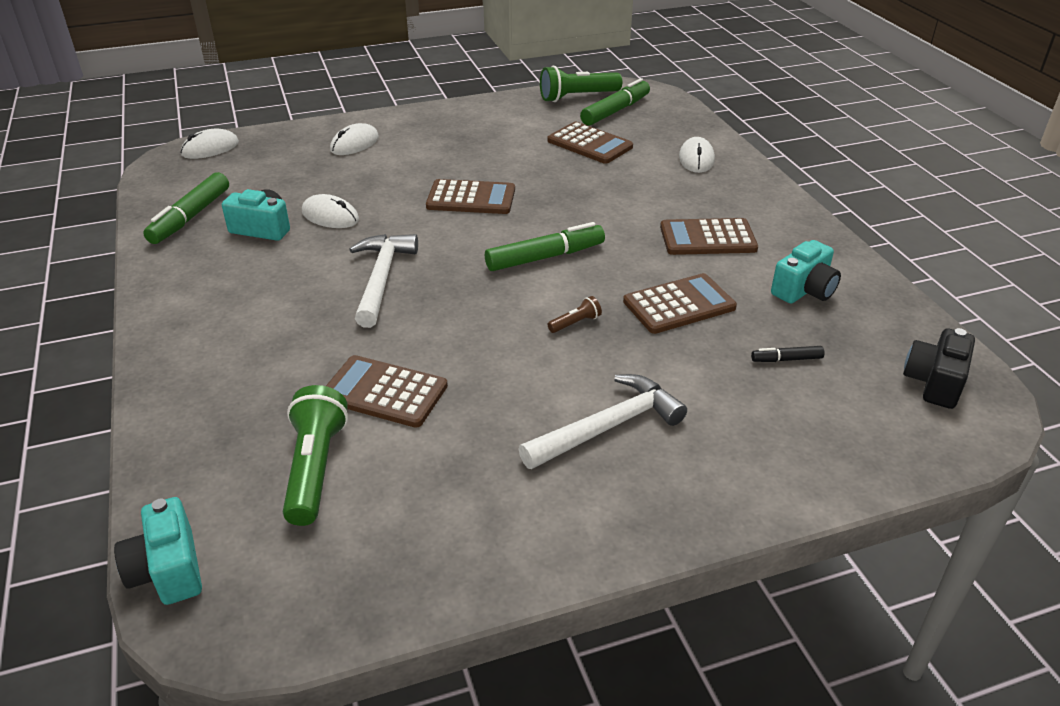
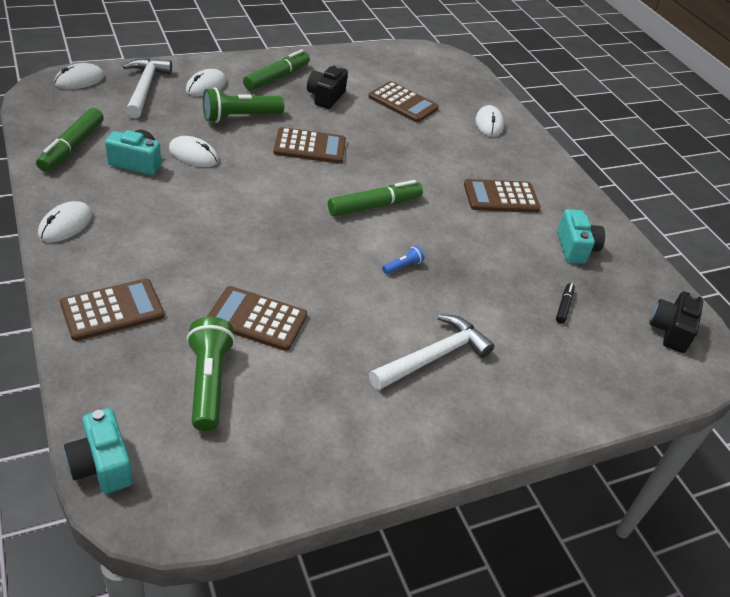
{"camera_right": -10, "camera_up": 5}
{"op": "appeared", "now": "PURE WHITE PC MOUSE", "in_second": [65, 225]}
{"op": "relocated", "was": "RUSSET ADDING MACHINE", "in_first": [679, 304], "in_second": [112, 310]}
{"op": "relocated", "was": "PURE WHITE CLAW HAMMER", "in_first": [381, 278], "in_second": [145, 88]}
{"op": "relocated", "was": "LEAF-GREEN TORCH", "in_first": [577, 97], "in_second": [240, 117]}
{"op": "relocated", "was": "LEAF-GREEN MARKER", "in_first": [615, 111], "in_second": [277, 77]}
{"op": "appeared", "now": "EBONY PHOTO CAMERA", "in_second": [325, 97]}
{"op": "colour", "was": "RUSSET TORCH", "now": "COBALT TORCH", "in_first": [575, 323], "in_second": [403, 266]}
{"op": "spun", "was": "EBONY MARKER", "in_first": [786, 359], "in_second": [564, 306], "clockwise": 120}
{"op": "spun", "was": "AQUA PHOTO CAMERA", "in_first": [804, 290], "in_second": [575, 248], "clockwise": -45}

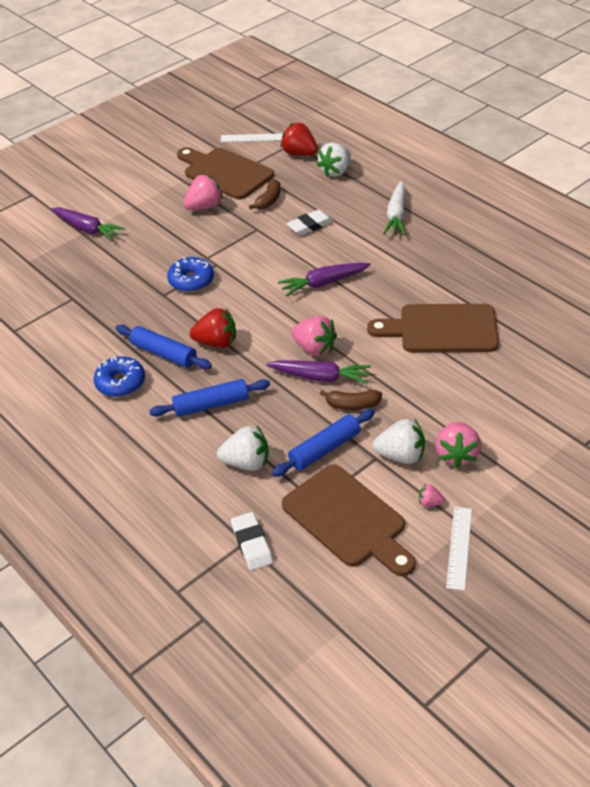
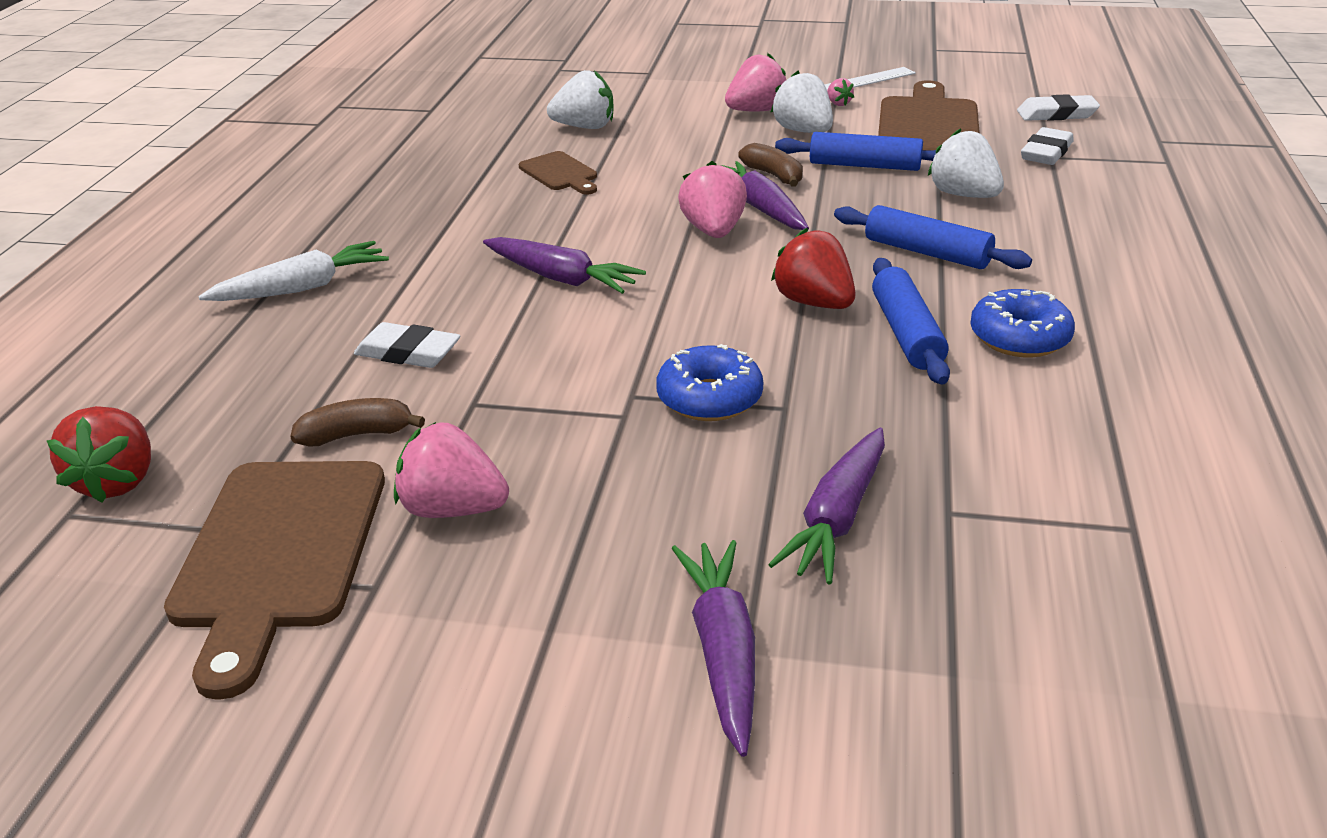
{"camera_right": -130, "camera_up": -10}
{"op": "size", "was": "RUSSET BREAD BOARD", "in_first": [441, 329], "in_second": [560, 173], "ratio": 0.51}
{"op": "relocated", "was": "PURE WHITE TOY STRAWBERRY", "in_first": [335, 171], "in_second": [585, 127]}
{"op": "appeared", "now": "ROYAL PURPLE CARROT", "in_second": [837, 518]}
{"op": "appeared", "now": "PURE WHITE GUM ERASER", "in_second": [1056, 114]}
{"op": "missing", "was": "PURE WHITE STRAIGHTEDGE", "in_first": [254, 138]}

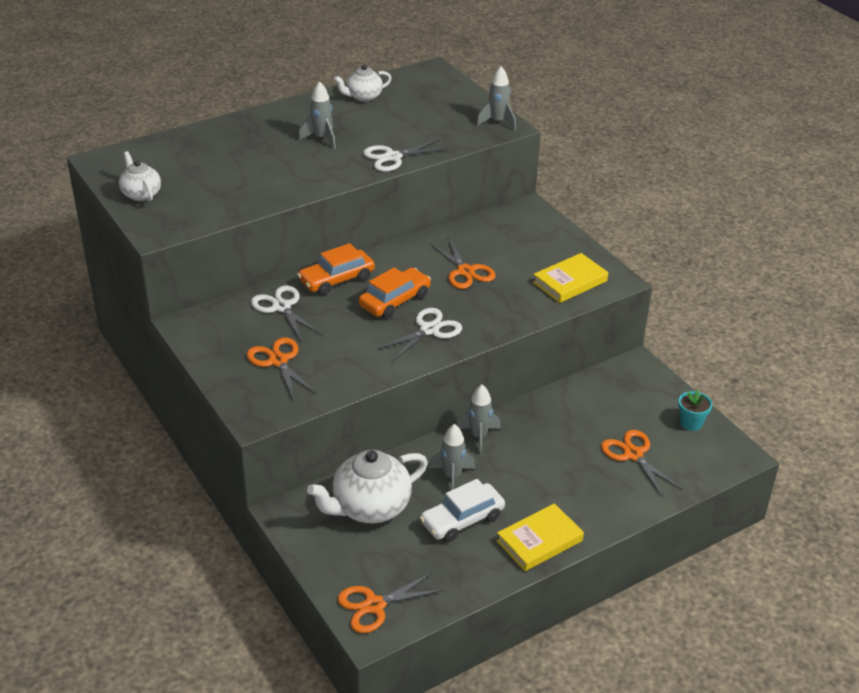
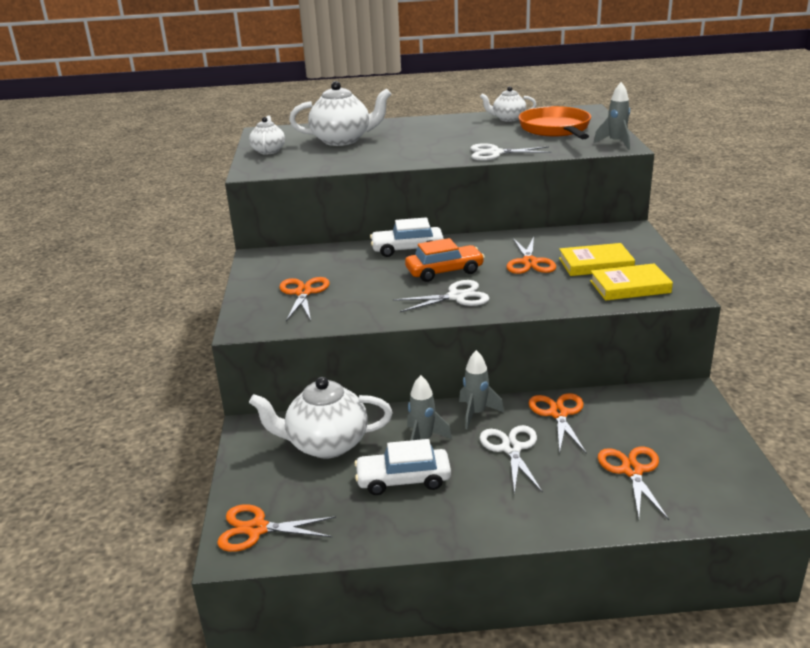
{"camera_right": 30, "camera_up": -10}
{"op": "appeared", "now": "PURE WHITE TEA POT", "in_second": [342, 140]}
{"op": "colour", "was": "ORANGE CAR", "now": "PURE WHITE CAR", "in_first": [336, 280], "in_second": [407, 249]}
{"op": "relocated", "was": "PURE WHITE SHEARS", "in_first": [281, 307], "in_second": [511, 448]}
{"op": "appeared", "now": "ORANGE PAN", "in_second": [556, 129]}
{"op": "appeared", "now": "ORANGE SHEARS", "in_second": [558, 414]}
{"op": "relocated", "was": "GOLDEN BOOK", "in_first": [539, 541], "in_second": [595, 264]}
{"op": "missing", "was": "GRAY SPACESHIP", "in_first": [321, 138]}
{"op": "missing", "was": "AQUA POTTED PLANT", "in_first": [691, 423]}

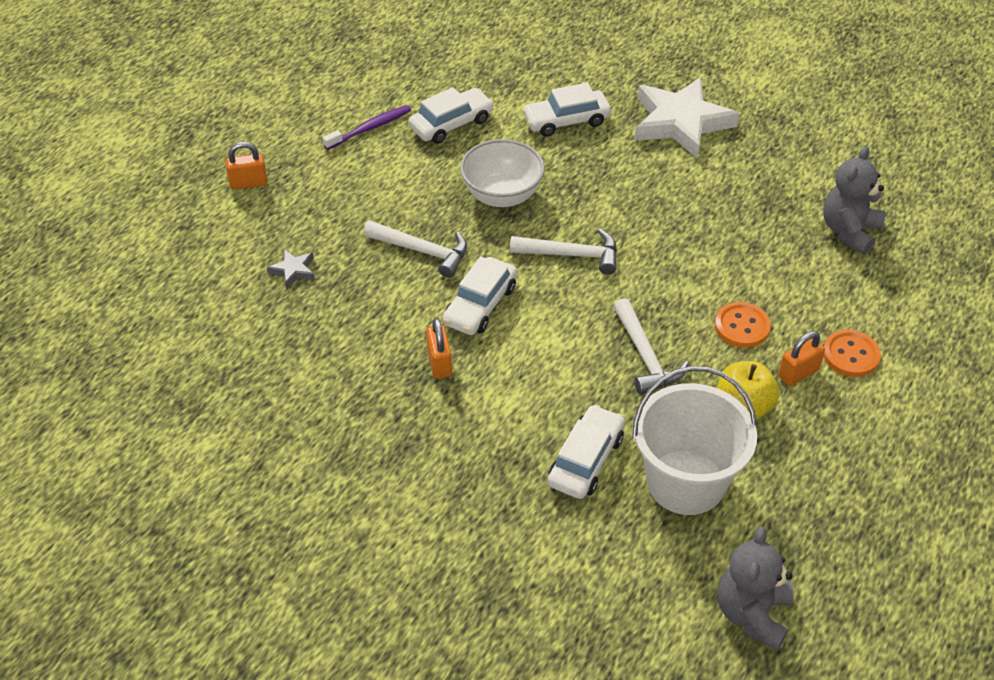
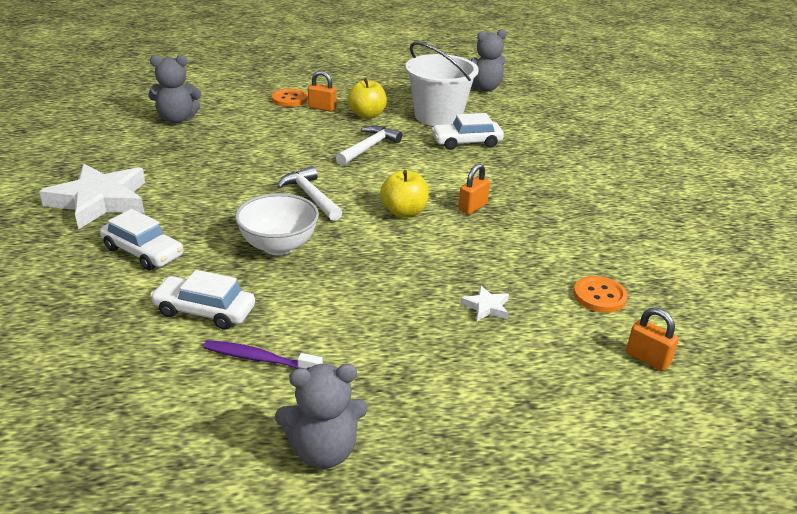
{"camera_right": -130, "camera_up": -15}
{"op": "appeared", "now": "GRAY STUFFED BEAR", "in_second": [323, 451]}
{"op": "exchanged", "was": "PURE WHITE CAR", "now": "GOLDEN APPLE", "in_first": [480, 305], "in_second": [404, 212]}
{"op": "colour", "was": "GRAY STAR SHAPE", "now": "PURE WHITE STAR SHAPE", "in_first": [293, 270], "in_second": [486, 307]}
{"op": "relocated", "was": "ORANGE SHIRT BUTTON", "in_first": [742, 326], "in_second": [599, 296]}
{"op": "relocated", "was": "ORANGE PADLOCK", "in_first": [248, 183], "in_second": [647, 359]}
{"op": "missing", "was": "PURE WHITE CLAW HAMMER", "in_first": [422, 251]}

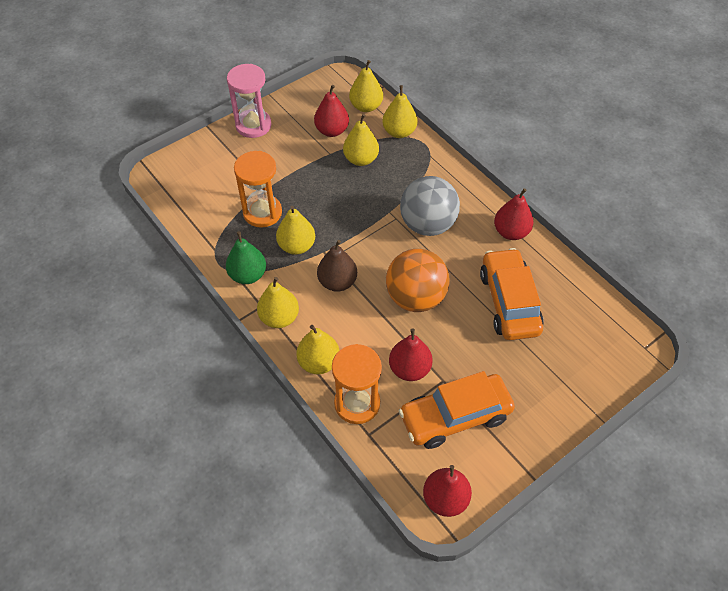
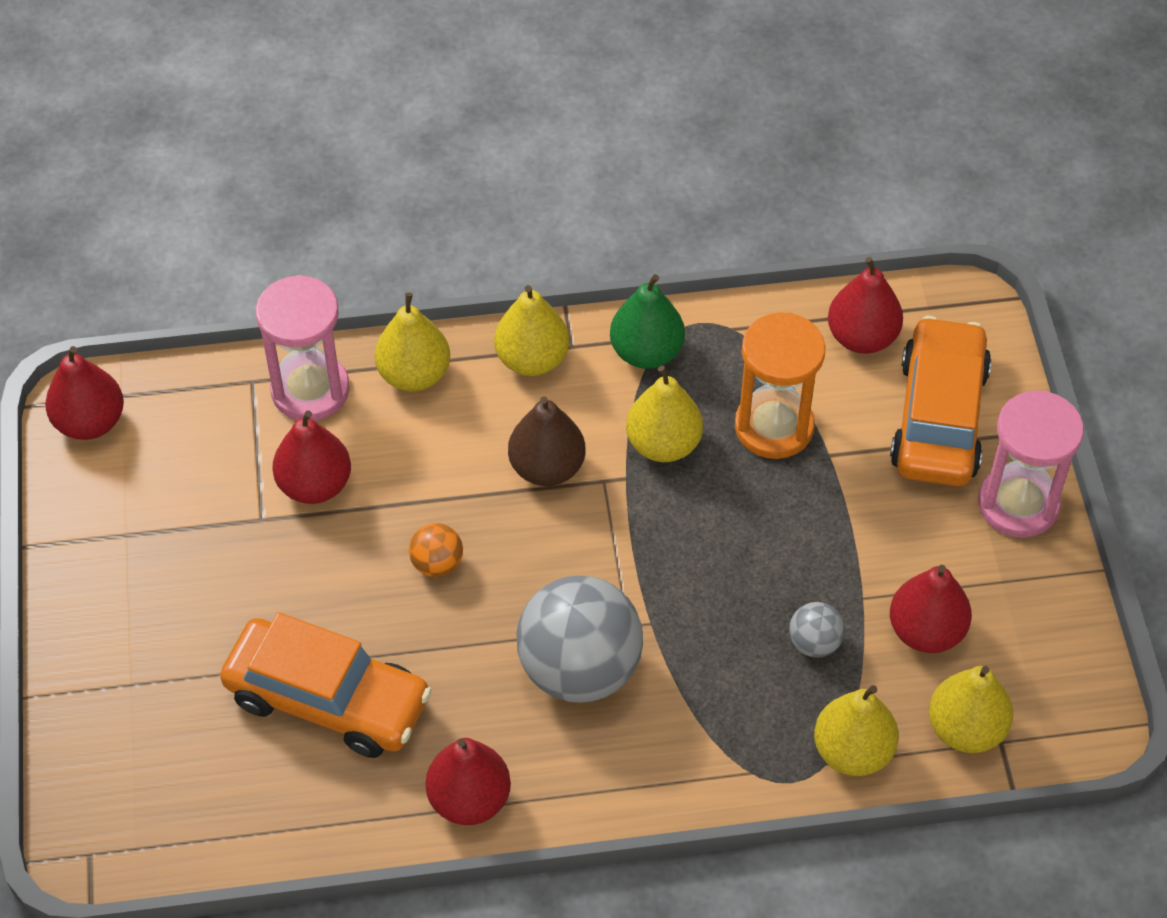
{"camera_right": 120, "camera_up": 0}
{"op": "colour", "was": "ORANGE SANDGLASS", "now": "PINK SANDGLASS", "in_first": [357, 403], "in_second": [310, 390]}
{"op": "size", "was": "ORANGE SPHERE", "in_first": [415, 297], "in_second": [437, 563], "ratio": 0.45}
{"op": "exchanged", "was": "GOLDEN TOY PEAR", "now": "GRAY SPHERE", "in_first": [361, 159], "in_second": [814, 643]}
{"op": "appeared", "now": "SCARLET TOY PEAR", "in_second": [862, 337]}
{"op": "relocated", "was": "ORANGE CAR", "in_first": [455, 416], "in_second": [938, 417]}

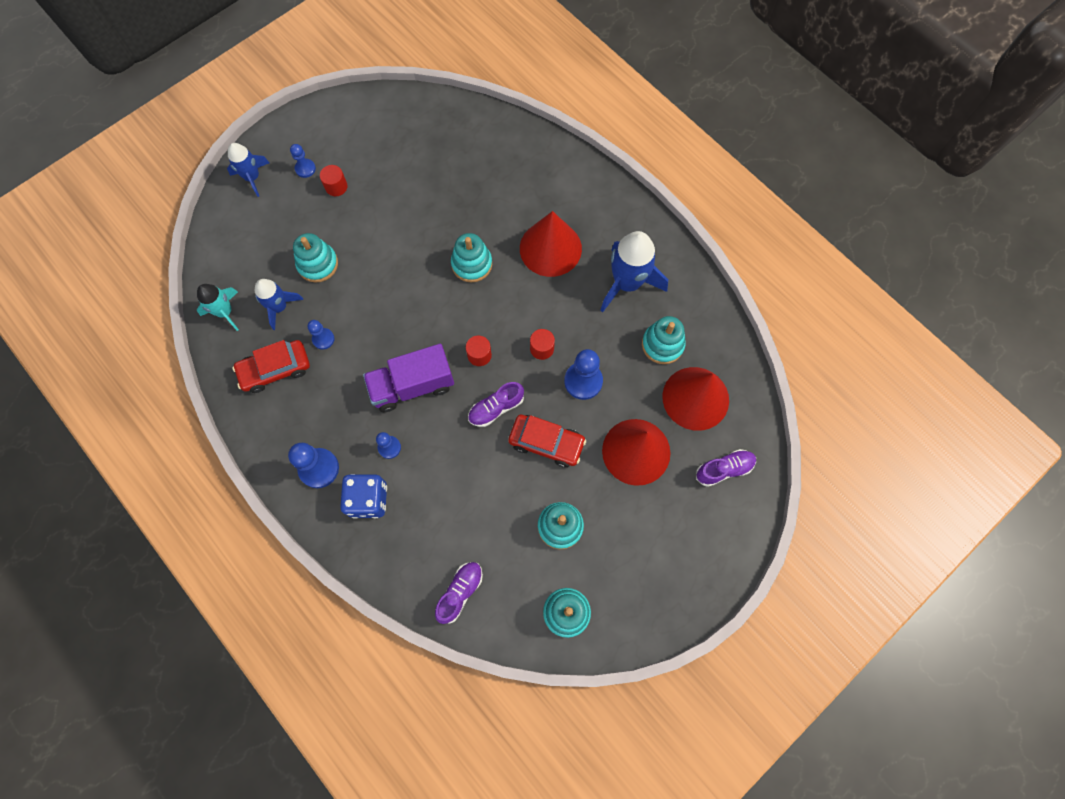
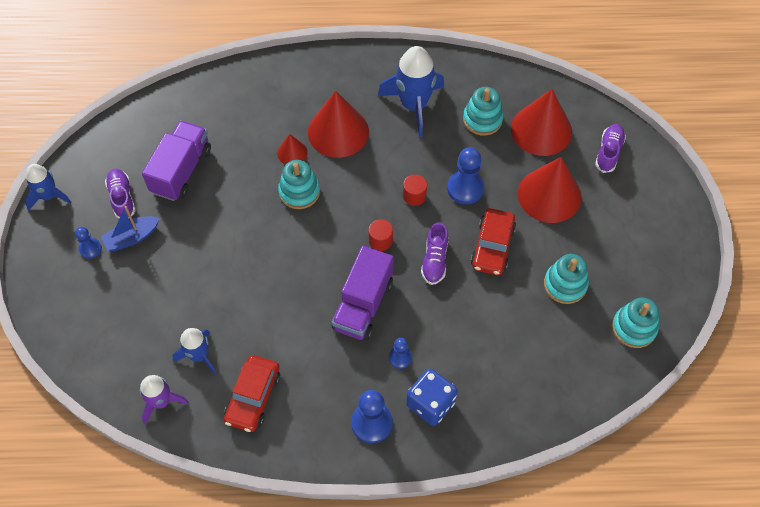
{"camera_right": -50, "camera_up": -10}
{"op": "relocated", "was": "COBALT SPACESHIP", "in_first": [252, 177], "in_second": [49, 196]}
{"op": "exchanged", "was": "SCARLET SOLID CYLINDER", "now": "COBALT SAILBOAT", "in_first": [336, 187], "in_second": [132, 238]}
{"op": "relocated", "was": "ROYAL PURPLE SHOE", "in_first": [460, 592], "in_second": [122, 198]}
{"op": "colour", "was": "AQUA SPACESHIP", "now": "ROYAL PURPLE SPACESHIP", "in_first": [225, 312], "in_second": [161, 401]}
{"op": "appeared", "now": "ROYAL PURPLE LORRY", "in_second": [181, 171]}
{"op": "appeared", "now": "SCARLET CONE", "in_second": [292, 152]}
{"op": "spun", "was": "SCARLET CAR", "in_first": [546, 443], "in_second": [492, 247], "clockwise": 135}
{"op": "missing", "was": "AQUA RING STACKER", "in_first": [318, 264]}
{"op": "missing", "was": "COBALT PAWN", "in_first": [323, 339]}

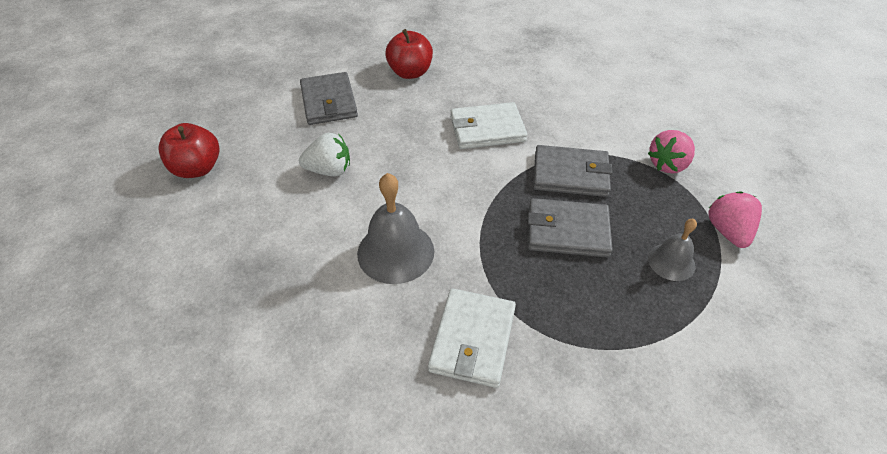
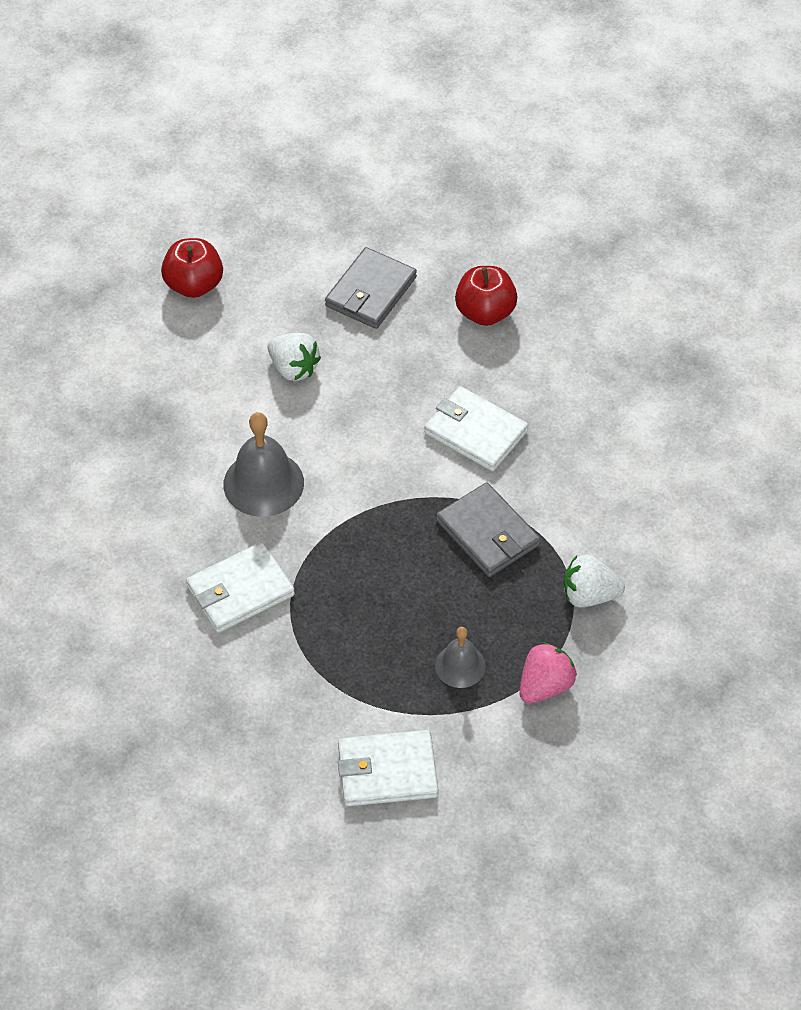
{"camera_right": 45, "camera_up": 5}
{"op": "appeared", "now": "PURE WHITE CARD WALLET", "in_second": [387, 771]}
{"op": "colour", "was": "PINK TOY STRAWBERRY", "now": "PURE WHITE TOY STRAWBERRY", "in_first": [668, 164], "in_second": [589, 595]}
{"op": "missing", "was": "GRAY CARD WALLET", "in_first": [567, 231]}

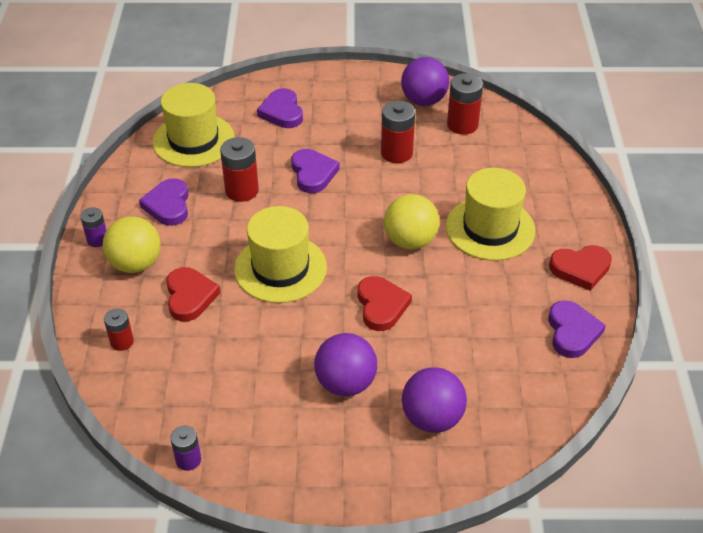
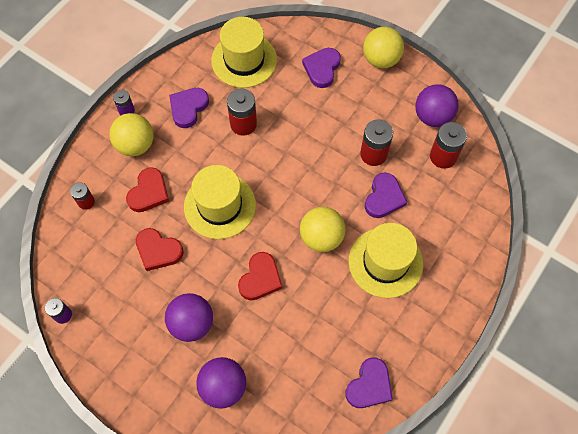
{"camera_right": 35, "camera_up": 20}
{"op": "relocated", "was": "SCARLET HEART SHAPE", "in_first": [580, 269], "in_second": [158, 251]}
{"op": "appeared", "now": "GOLDEN SPHERE", "in_second": [381, 59]}
{"op": "relocated", "was": "ROYAL PURPLE HEART SHAPE", "in_first": [313, 173], "in_second": [384, 198]}

